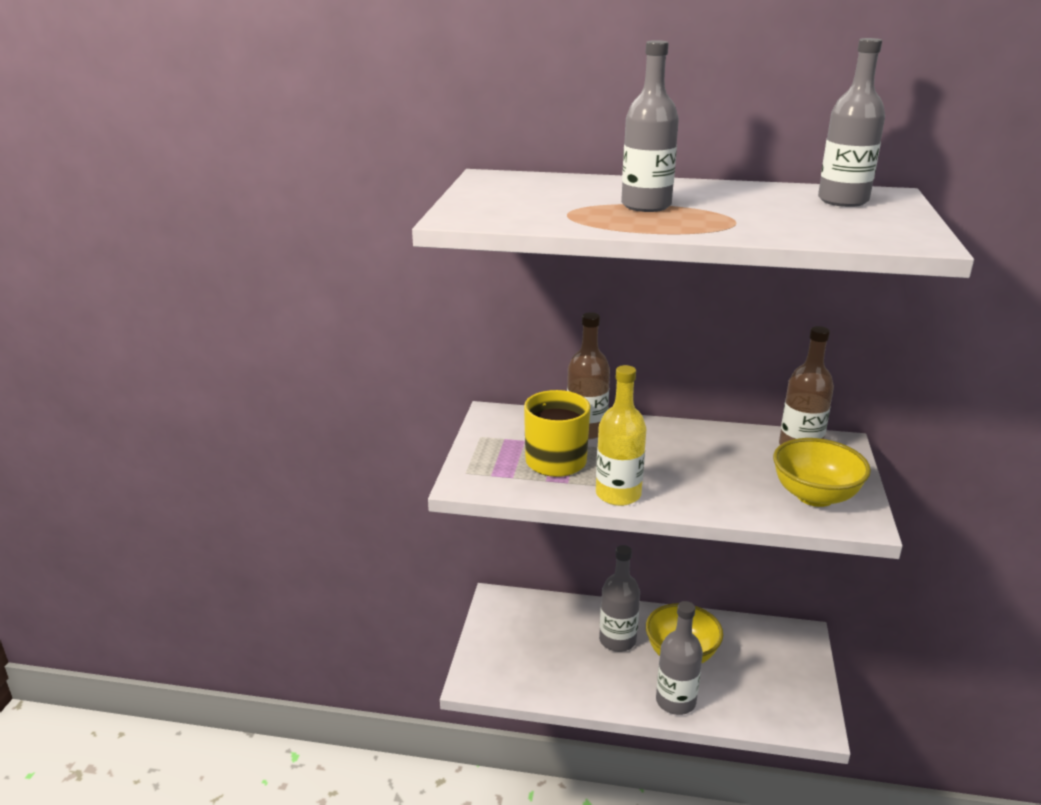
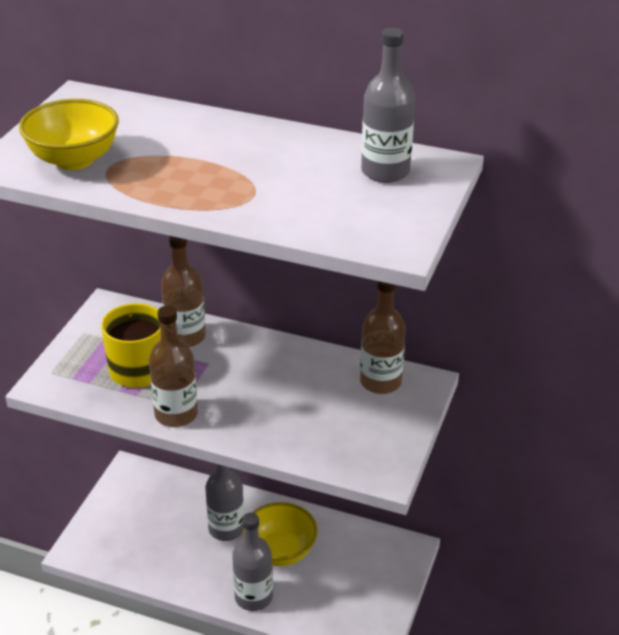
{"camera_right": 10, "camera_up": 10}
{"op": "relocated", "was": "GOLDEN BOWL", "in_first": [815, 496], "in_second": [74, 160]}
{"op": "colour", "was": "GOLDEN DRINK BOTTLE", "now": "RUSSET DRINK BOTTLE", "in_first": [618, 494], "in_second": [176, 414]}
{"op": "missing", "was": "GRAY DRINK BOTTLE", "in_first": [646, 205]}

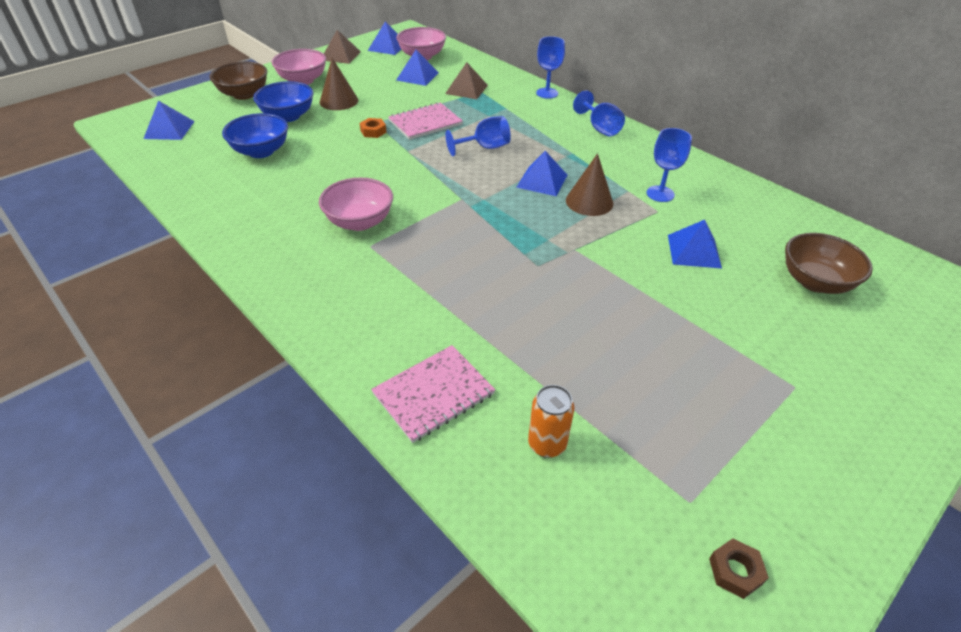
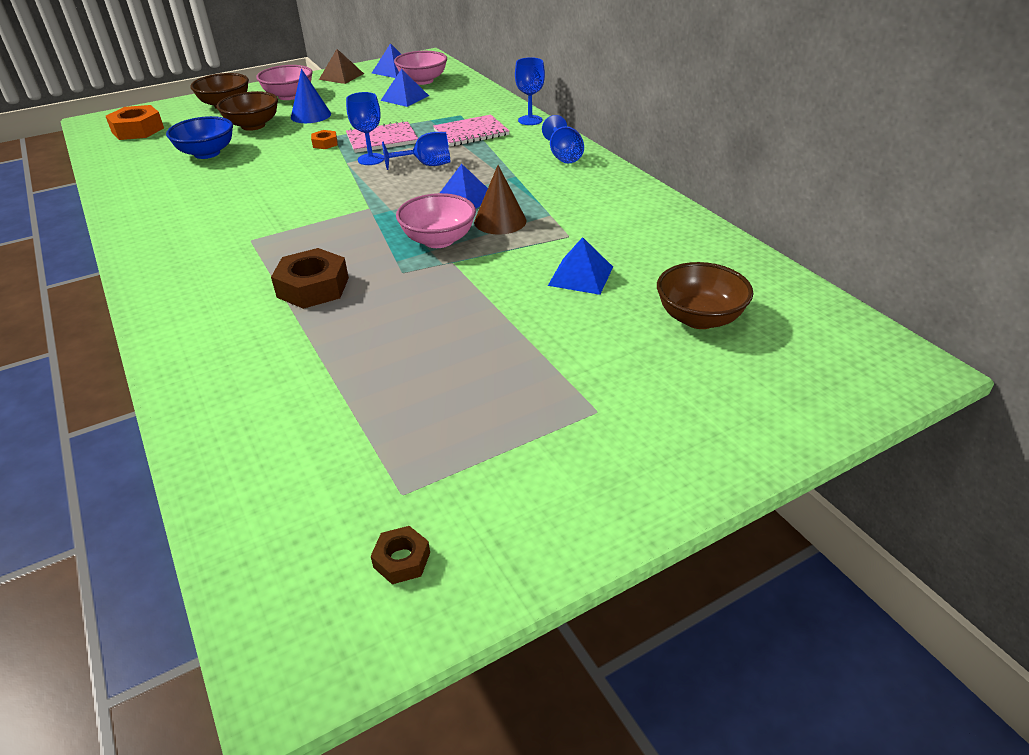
{"camera_right": 15, "camera_up": -5}
{"op": "exchanged", "was": "COBALT PYRAMID", "now": "ORANGE HEX NUT", "in_first": [169, 129], "in_second": [138, 130]}
{"op": "colour", "was": "COBALT BOWL", "now": "RUSSET BOWL", "in_first": [288, 116], "in_second": [253, 126]}
{"op": "appeared", "now": "RUSSET HEX NUT", "in_second": [313, 287]}
{"op": "colour", "was": "RUSSET CONE", "now": "COBALT CONE", "in_first": [339, 101], "in_second": [311, 115]}
{"op": "relocated", "was": "COBALT CHALICE", "in_first": [660, 194], "in_second": [371, 159]}
{"op": "relocated", "was": "PINK BOWL", "in_first": [359, 222], "in_second": [438, 240]}
{"op": "relocated", "was": "PINK NOTEBOOK", "in_first": [433, 394], "in_second": [471, 133]}
{"op": "missing", "was": "RUSSET PYRAMID", "in_first": [466, 89]}
{"op": "missing", "was": "ORANGE SODA CAN", "in_first": [547, 444]}

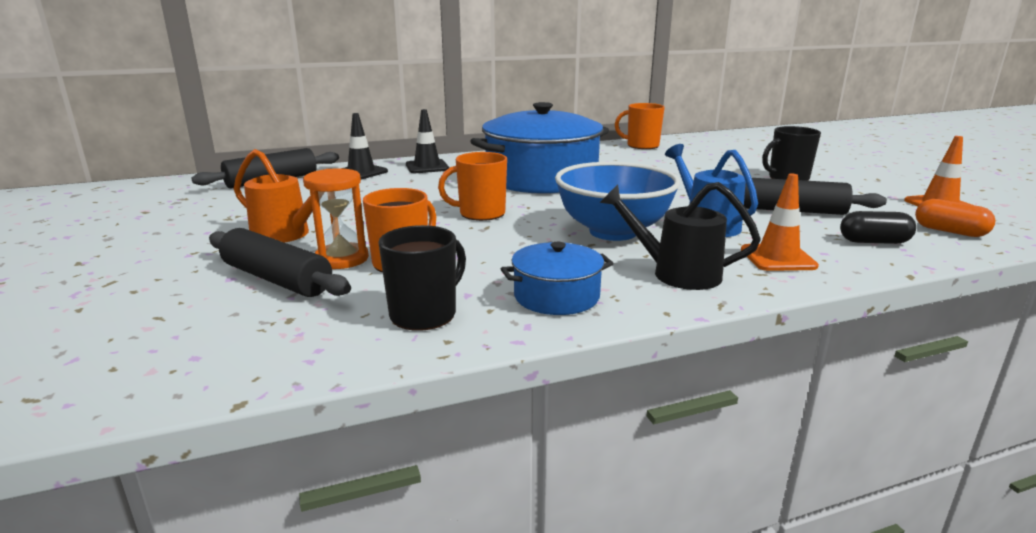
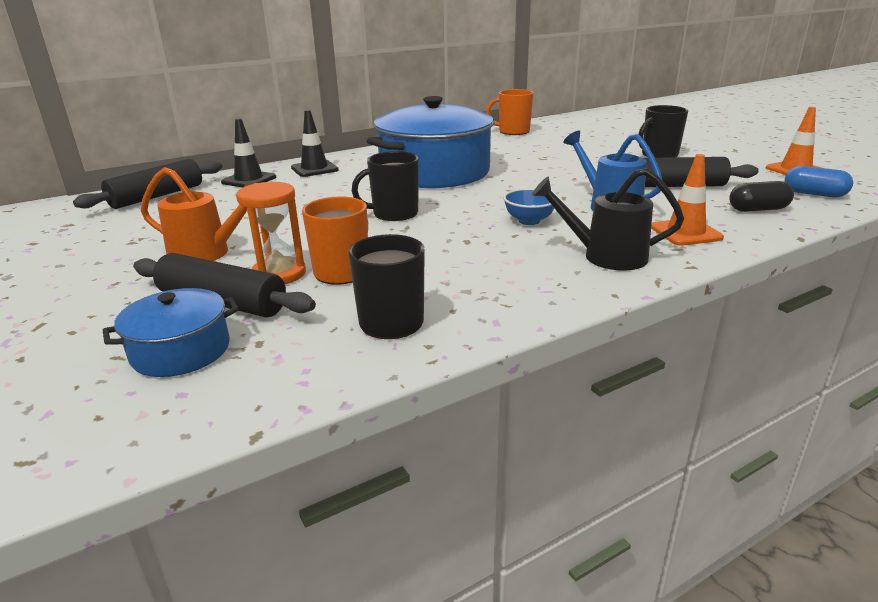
{"camera_right": -10, "camera_up": 5}
{"op": "relocated", "was": "COBALT COOKING POT", "in_first": [556, 296], "in_second": [181, 350]}
{"op": "colour", "was": "ORANGE TEA MUG", "now": "EBONY TEA MUG", "in_first": [481, 213], "in_second": [394, 214]}
{"op": "size", "was": "COBALT BOWL", "in_first": [613, 232], "in_second": [529, 221], "ratio": 0.47}
{"op": "colour", "was": "ORANGE CAPSULE", "now": "COBALT CAPSULE", "in_first": [949, 231], "in_second": [814, 194]}

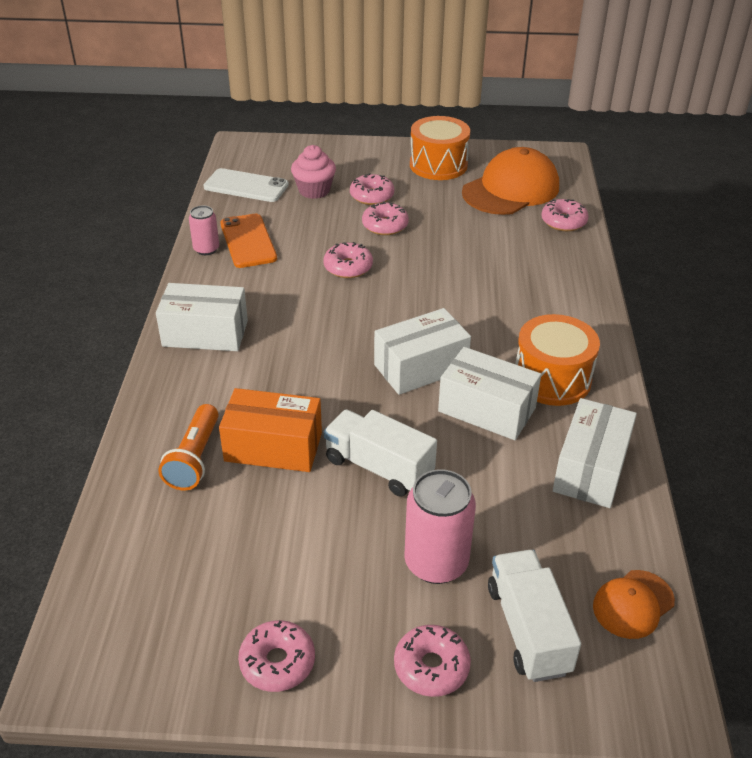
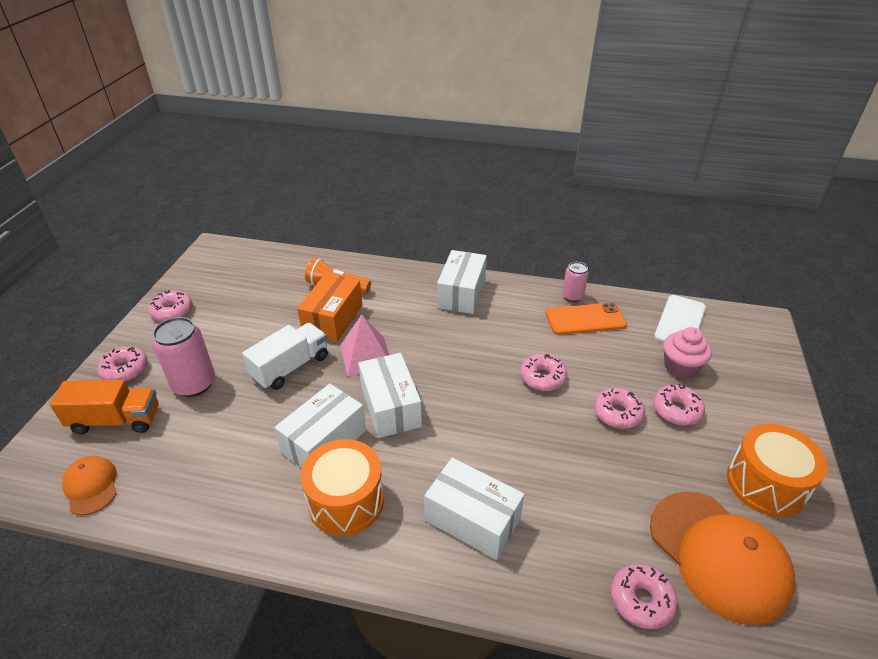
{"camera_right": 100, "camera_up": 0}
{"op": "colour", "was": "PURE WHITE LORRY", "now": "ORANGE LORRY", "in_first": [528, 629], "in_second": [116, 420]}
{"op": "appeared", "now": "PINK PYRAMID", "in_second": [366, 356]}
{"op": "relocated", "was": "PURE WHITE PARCEL", "in_first": [590, 469], "in_second": [472, 519]}

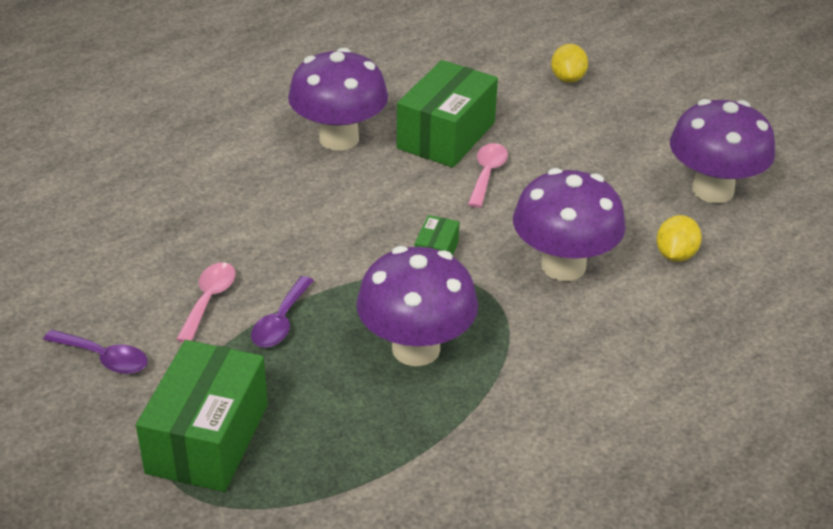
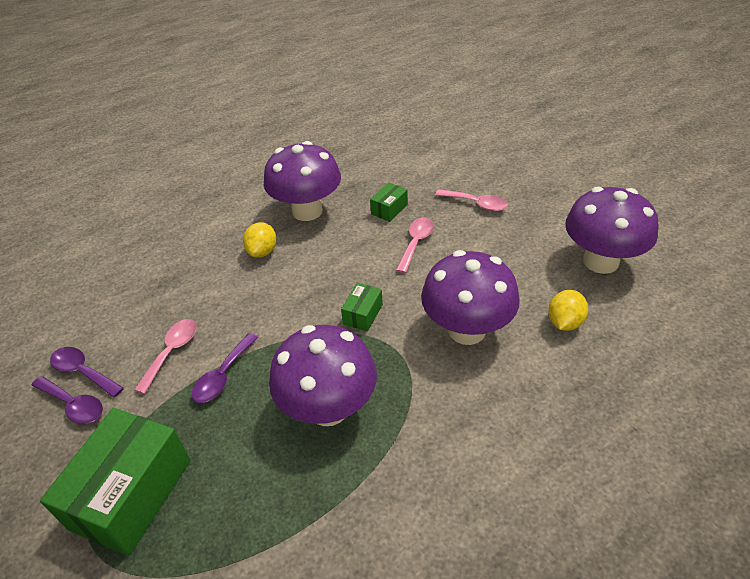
{"camera_right": 10, "camera_up": 5}
{"op": "appeared", "now": "ROYAL PURPLE SPOON", "in_second": [83, 372]}
{"op": "relocated", "was": "GOLDEN LEMON", "in_first": [567, 78], "in_second": [262, 251]}
{"op": "size", "was": "LEAF-GREEN PARCEL", "in_first": [446, 135], "in_second": [389, 209], "ratio": 0.46}
{"op": "appeared", "now": "PINK SPOON", "in_second": [476, 204]}

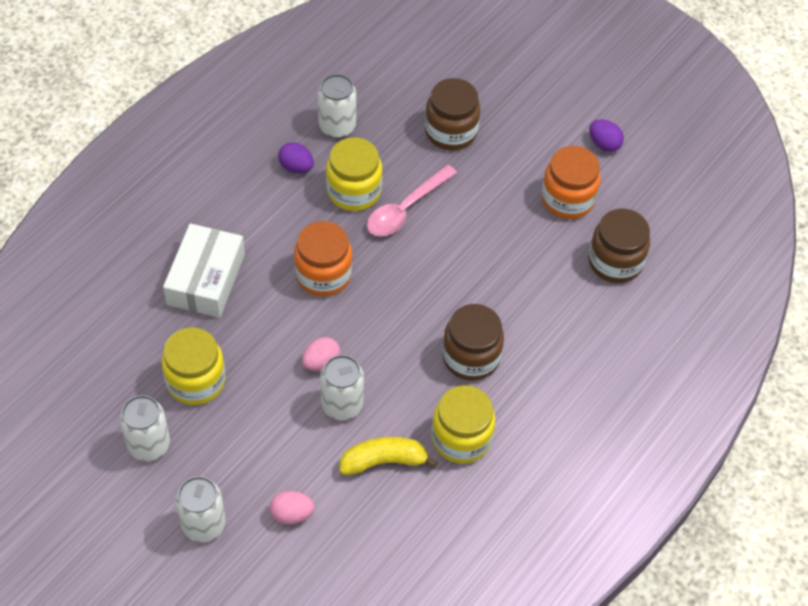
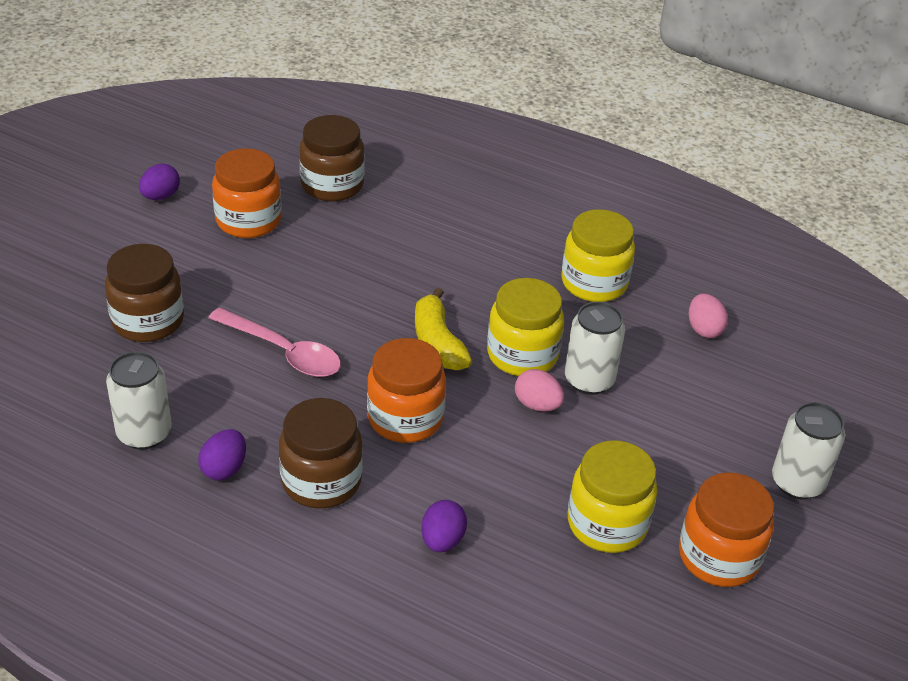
{"camera_right": -100, "camera_up": -15}
{"op": "relocated", "was": "RUSSET JAR", "in_first": [471, 357], "in_second": [321, 481]}
{"op": "relocated", "was": "GOLDEN BANANA FRUIT", "in_first": [383, 461], "in_second": [438, 343]}
{"op": "exchanged", "was": "PURE WHITE PARCEL", "now": "ROYAL PURPLE EGG", "in_first": [206, 279], "in_second": [442, 540]}
{"op": "relocated", "was": "GOLDEN JAR", "in_first": [354, 191], "in_second": [522, 355]}
{"op": "exchanged", "was": "PURE WHITE SODA CAN", "now": "ORANGE JAR", "in_first": [149, 445], "in_second": [718, 556]}
{"op": "relocated", "was": "PINK EGG", "in_first": [292, 514], "in_second": [704, 329]}

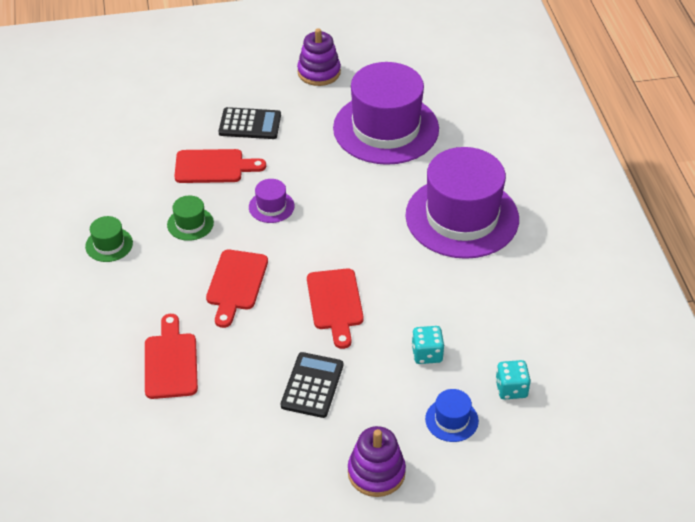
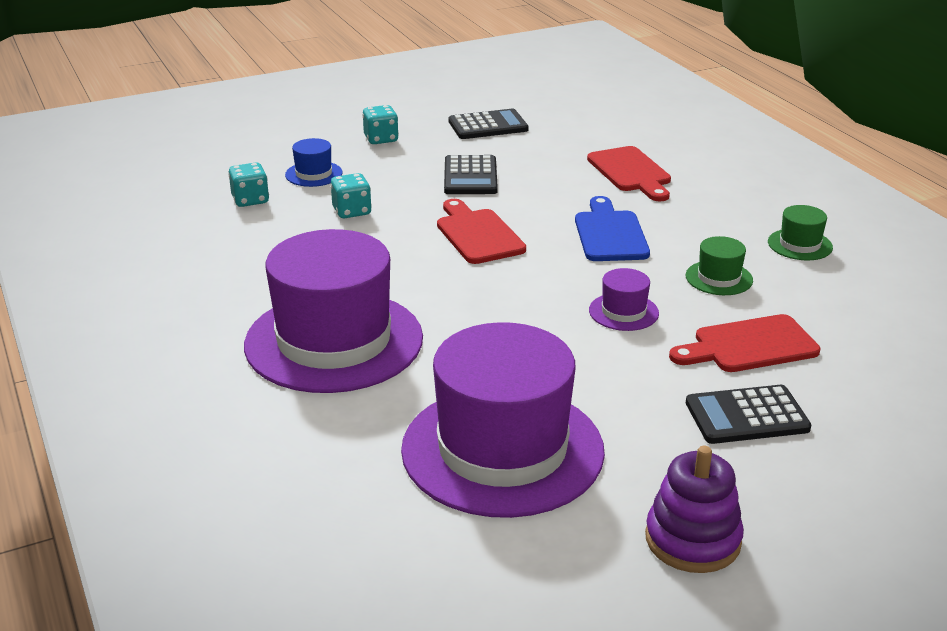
{"camera_right": 165, "camera_up": -15}
{"op": "exchanged", "was": "ROYAL PURPLE RING STACKER", "now": "AQUA GAME DIE", "in_first": [376, 472], "in_second": [381, 139]}
{"op": "appeared", "now": "EBONY ADDING MACHINE", "in_second": [488, 126]}
{"op": "colour", "was": "SCARLET BREAD BOARD", "now": "COBALT BREAD BOARD", "in_first": [236, 284], "in_second": [610, 234]}

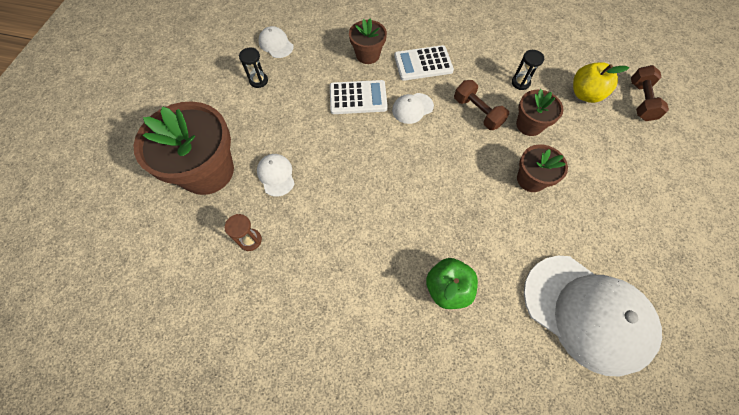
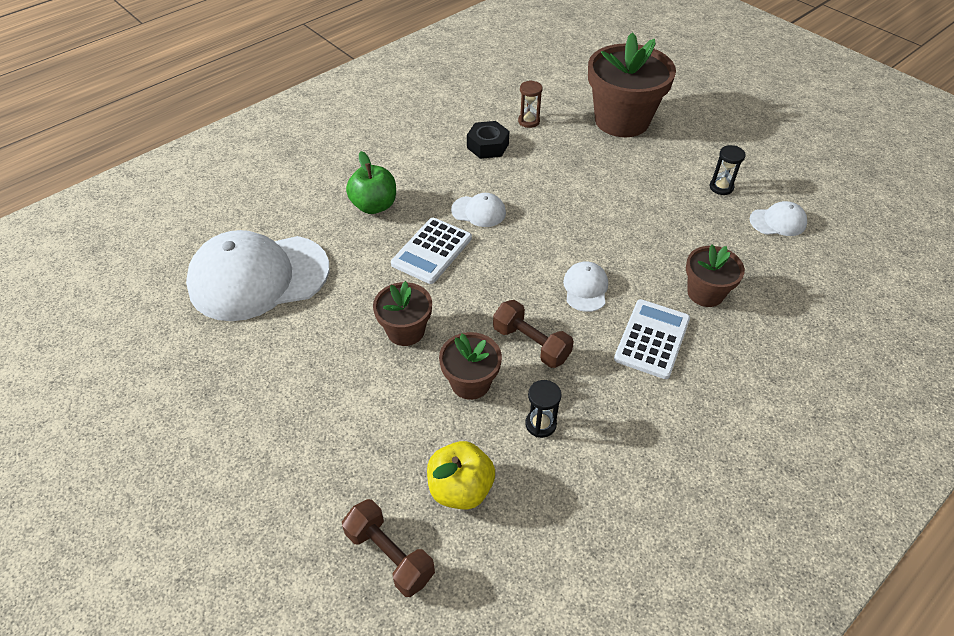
{"camera_right": 125, "camera_up": -15}
{"op": "relocated", "was": "PURE WHITE ADDING MACHINE", "in_first": [358, 98], "in_second": [432, 251]}
{"op": "relocated", "was": "PURE WHITE PEAKED CAP", "in_first": [276, 175], "in_second": [478, 211]}
{"op": "appeared", "now": "EBONY HEX NUT", "in_second": [487, 146]}
{"op": "spun", "was": "RUSSET DUMBBELL", "in_first": [477, 112], "in_second": [531, 344], "clockwise": 45}

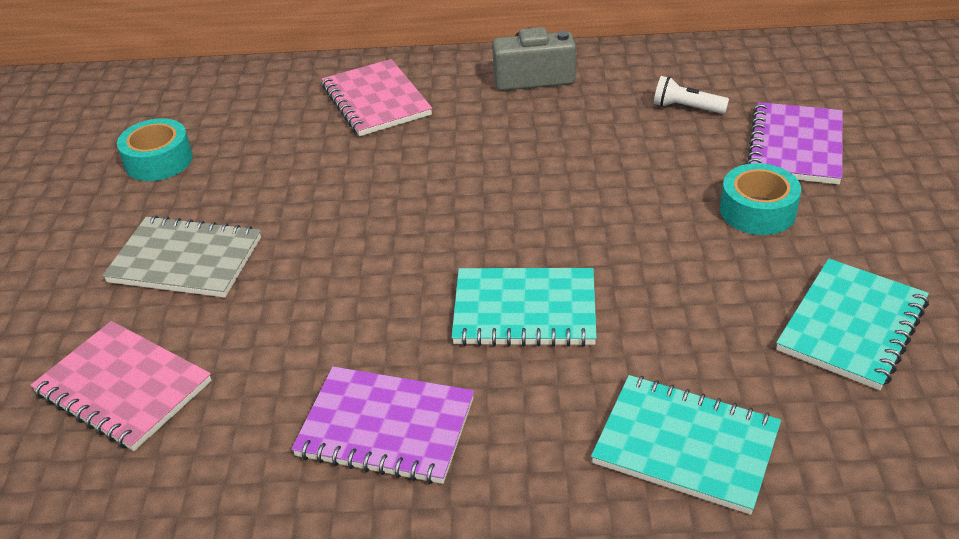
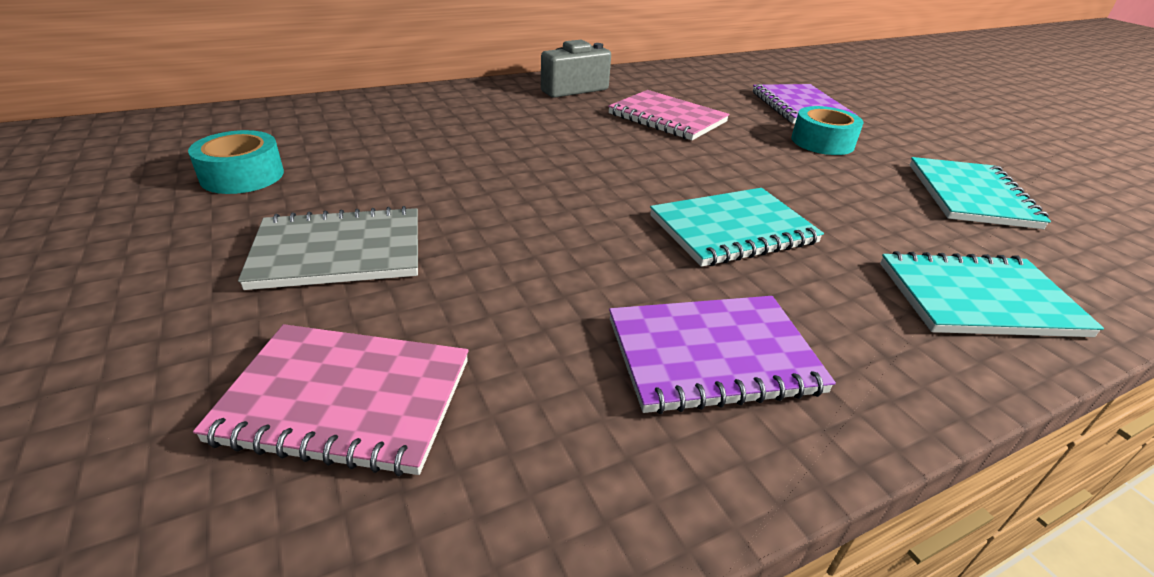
{"camera_right": -30, "camera_up": -5}
{"op": "relocated", "was": "PINK NOTEBOOK", "in_first": [376, 101], "in_second": [667, 118]}
{"op": "missing", "was": "PURE WHITE TORCH", "in_first": [686, 108]}

